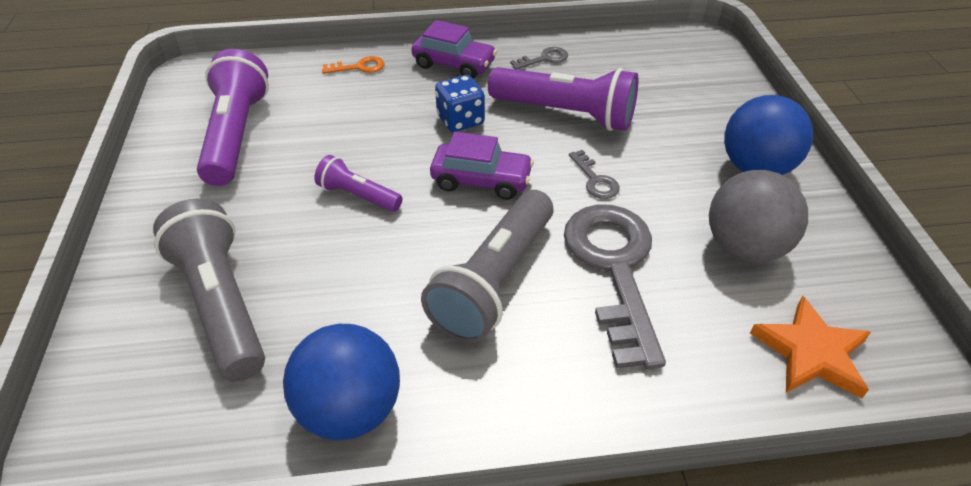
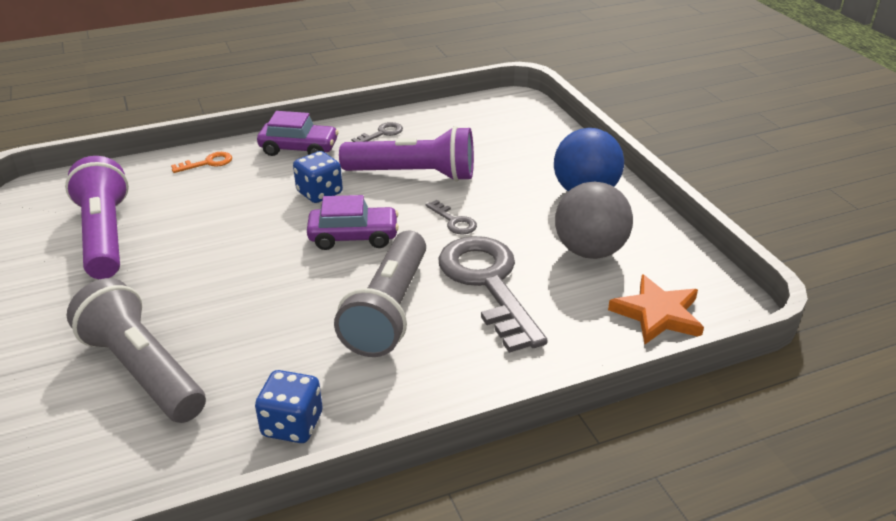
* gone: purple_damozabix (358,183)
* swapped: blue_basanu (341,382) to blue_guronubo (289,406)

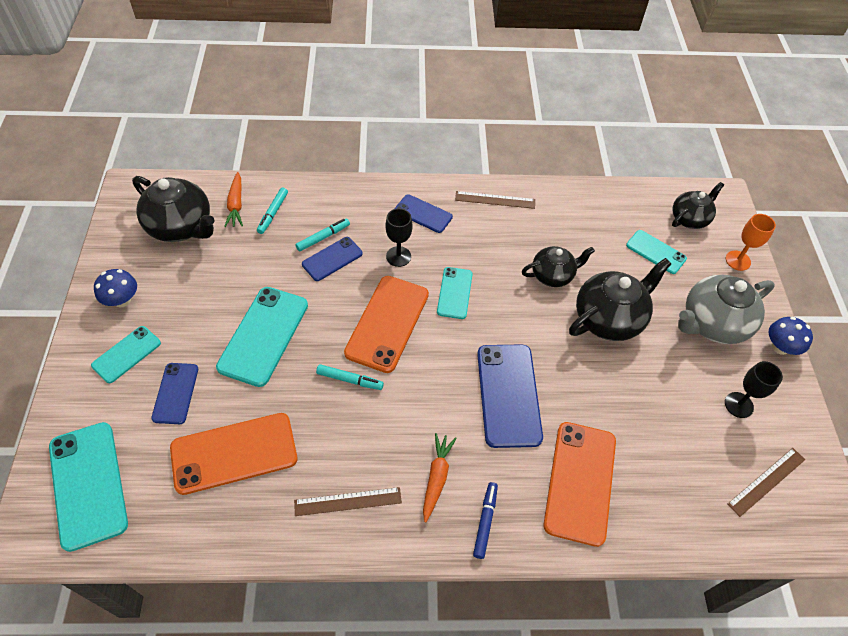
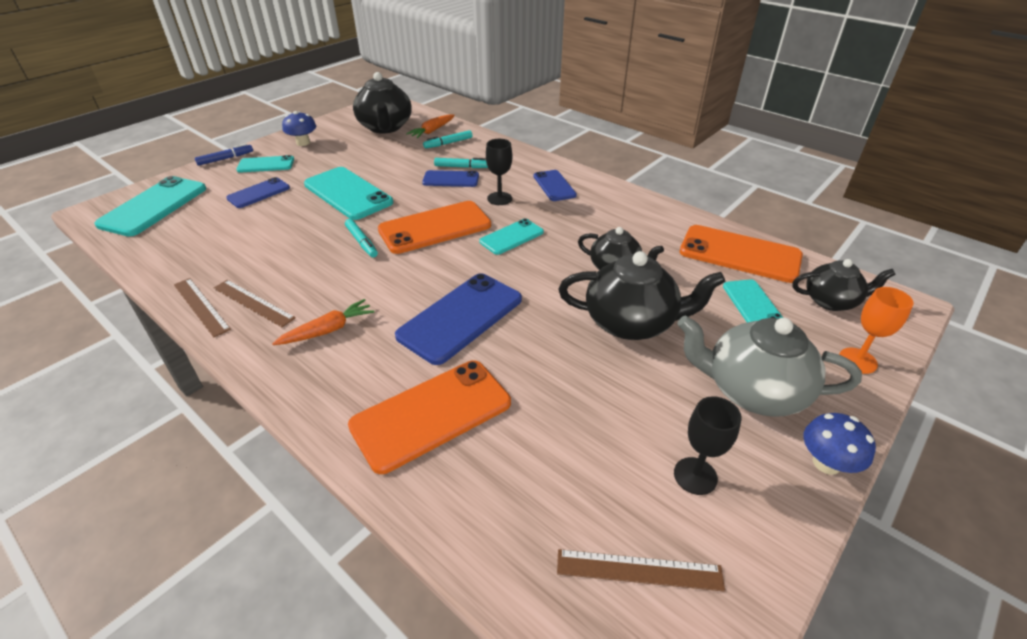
* shifted: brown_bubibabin (495,200) to (202,307)
* rotated: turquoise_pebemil (262,337) = (348,193) 75 degrees clockwise
* shifted: orange_pebemil (233,454) to (741,254)
* shifted: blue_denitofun (485,520) to (224,154)

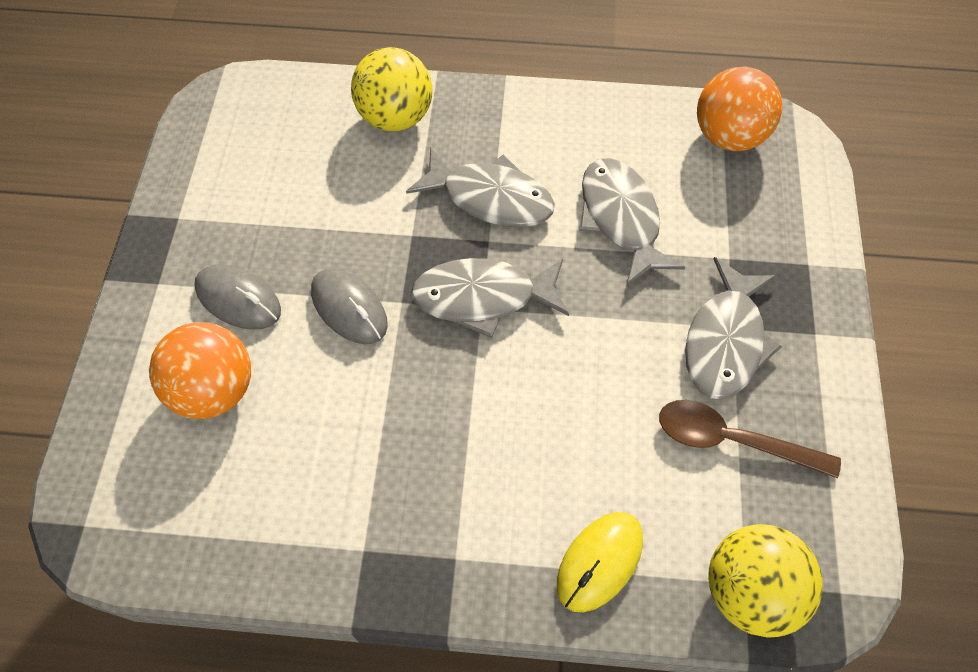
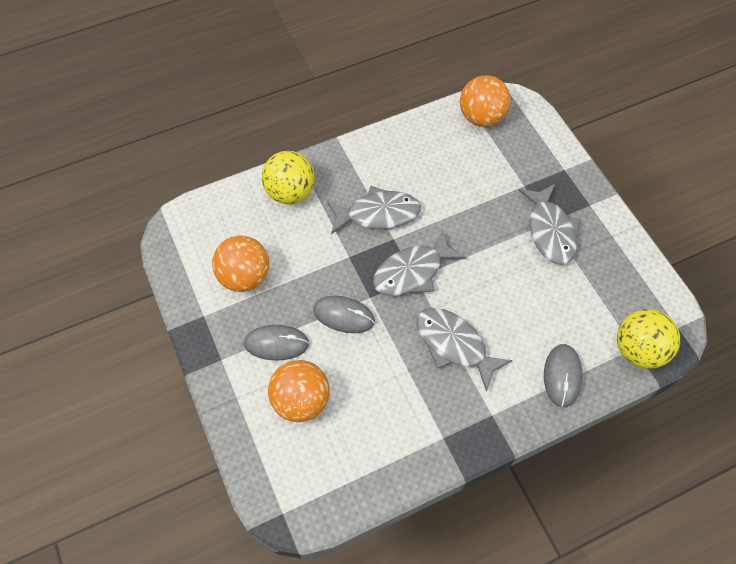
* shifted: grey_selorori (632,222) to (465,350)
* gone: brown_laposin (750,439)
* repainted: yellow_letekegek (600,562) to grey_letekegek (563,375)
* new: orange_basanu (240,264)

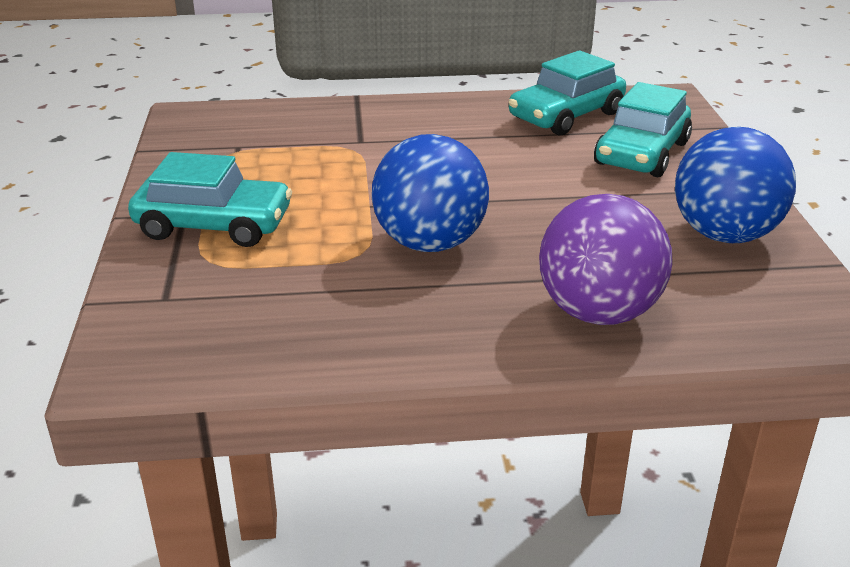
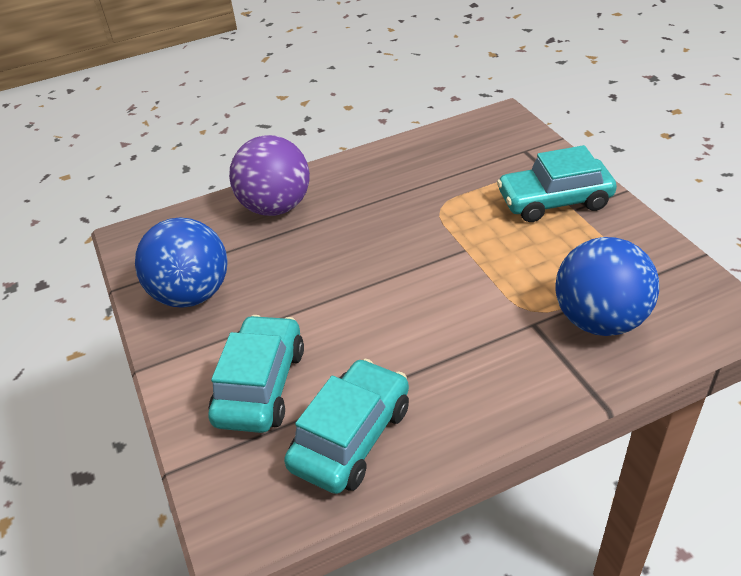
* shifted: blue_basanu (430,193) to (607,286)

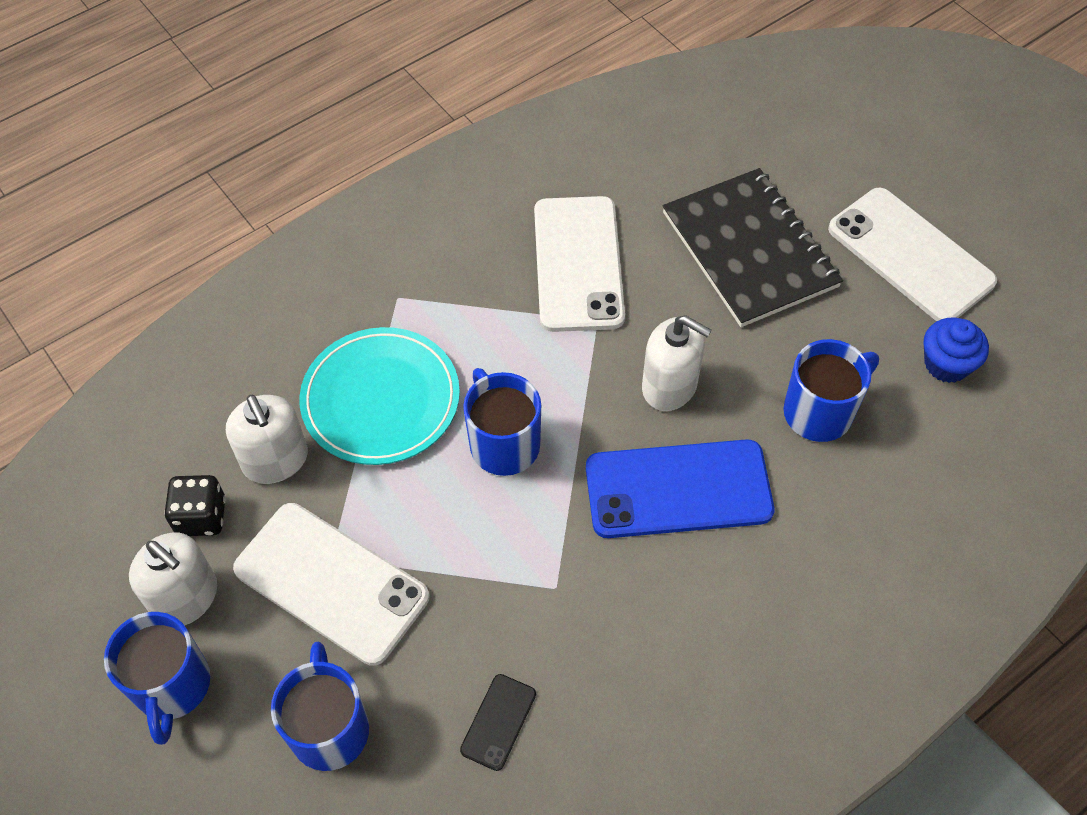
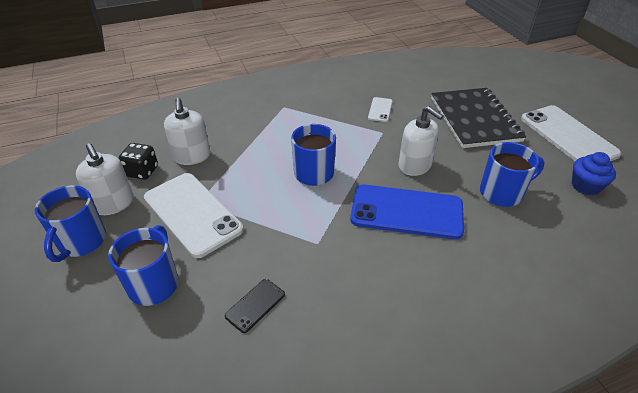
* scaled: white_pebemil (579,264) = (380,109) x0.46
* gone: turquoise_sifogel (379,396)

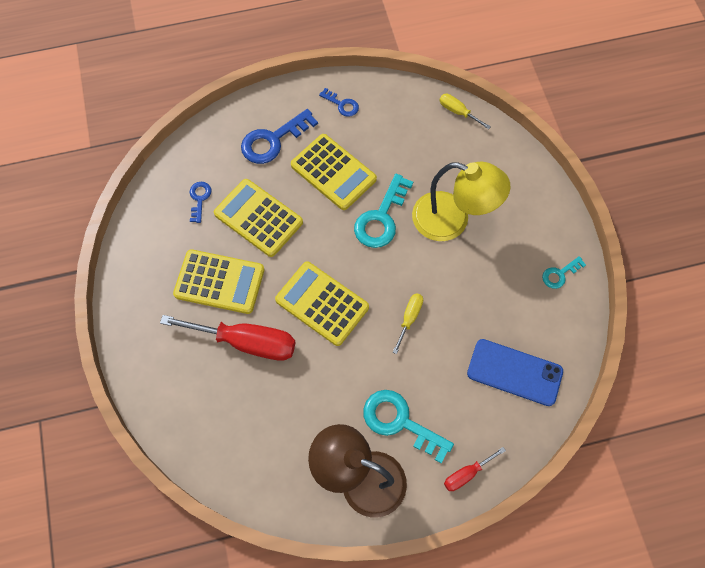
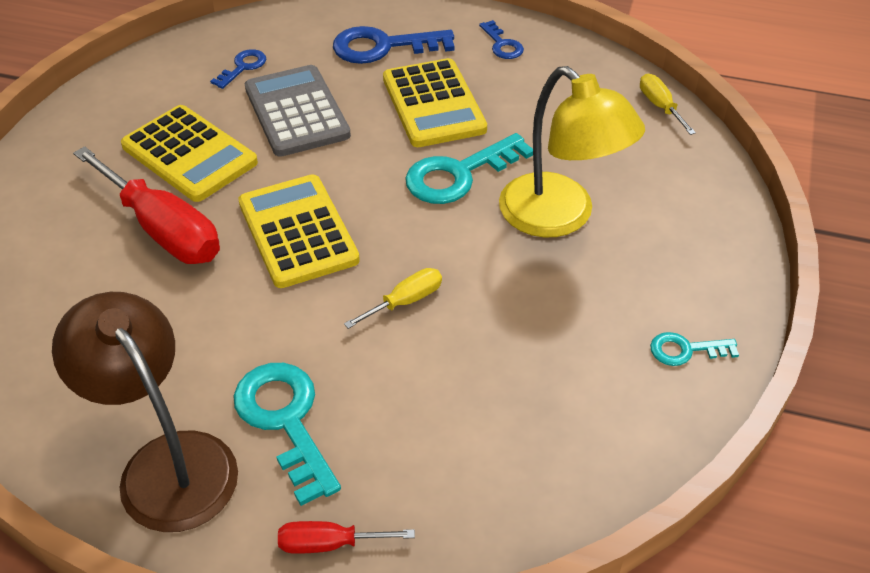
* repainted: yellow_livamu (258,218) to grey_livamu (298,111)
* gone: blue_pebemil (515,372)

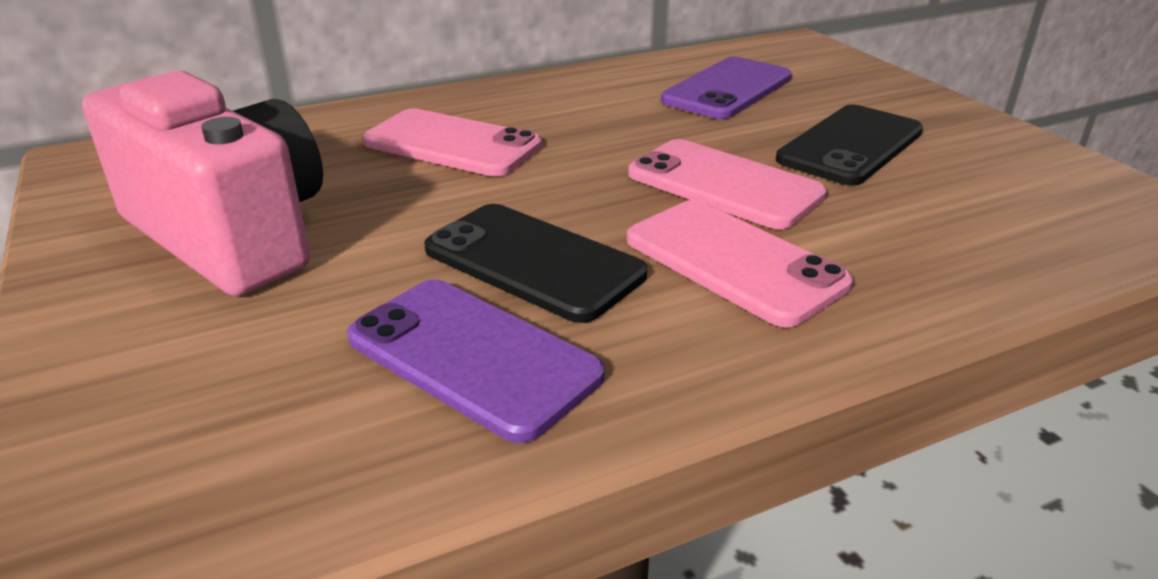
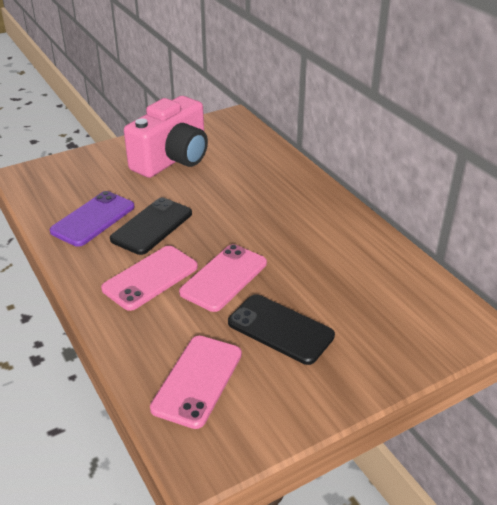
* gone: purple_pebemil (726,88)
* shifted: pink_pebemil (452,142) to (196,382)

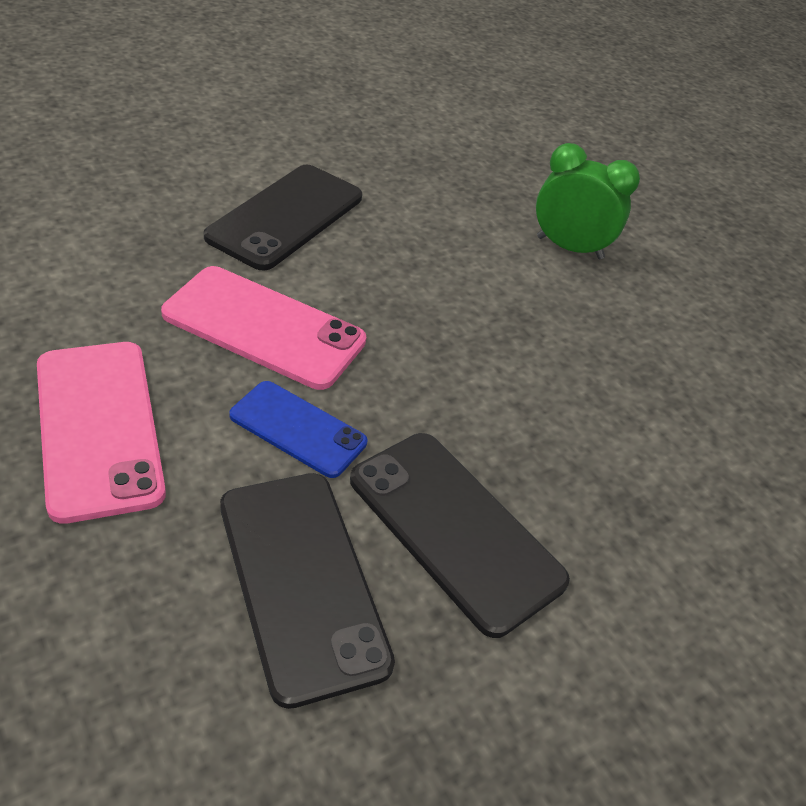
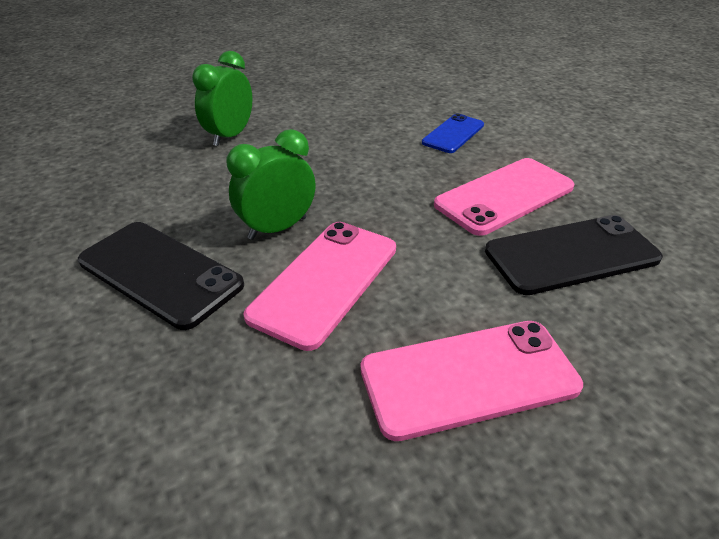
* shifted: blue_pebemil (298,429) to (453,133)
* repainted: black_pebemil (460,535) to pink_pebemil (504,197)
* new: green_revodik (271,184)

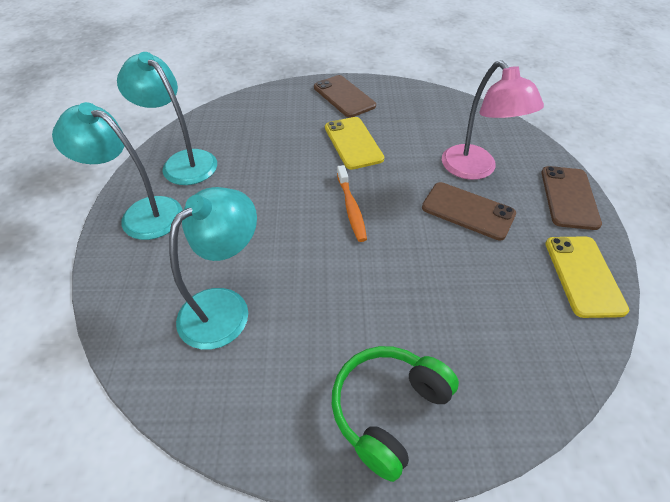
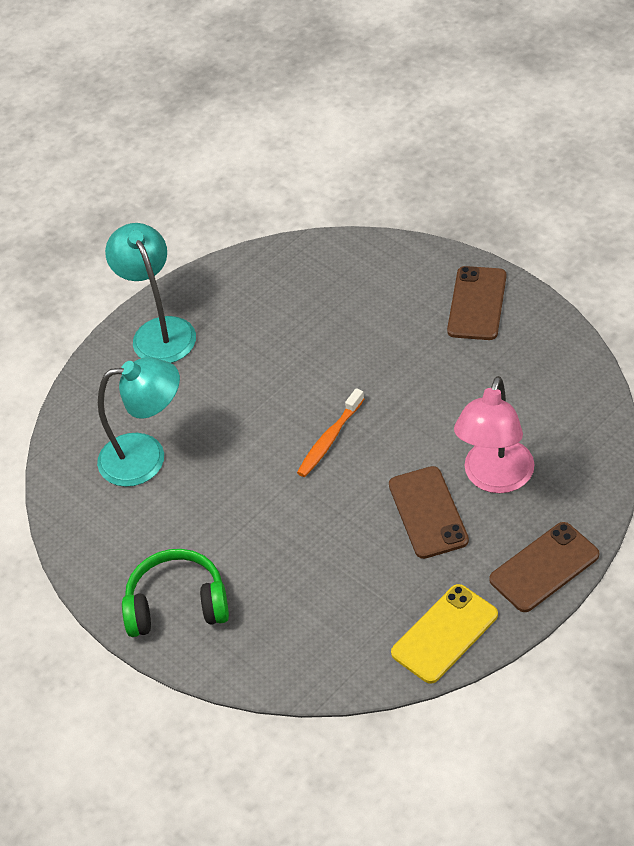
* gone: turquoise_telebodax (167,118)
* gone: yellow_pebemil (354,143)

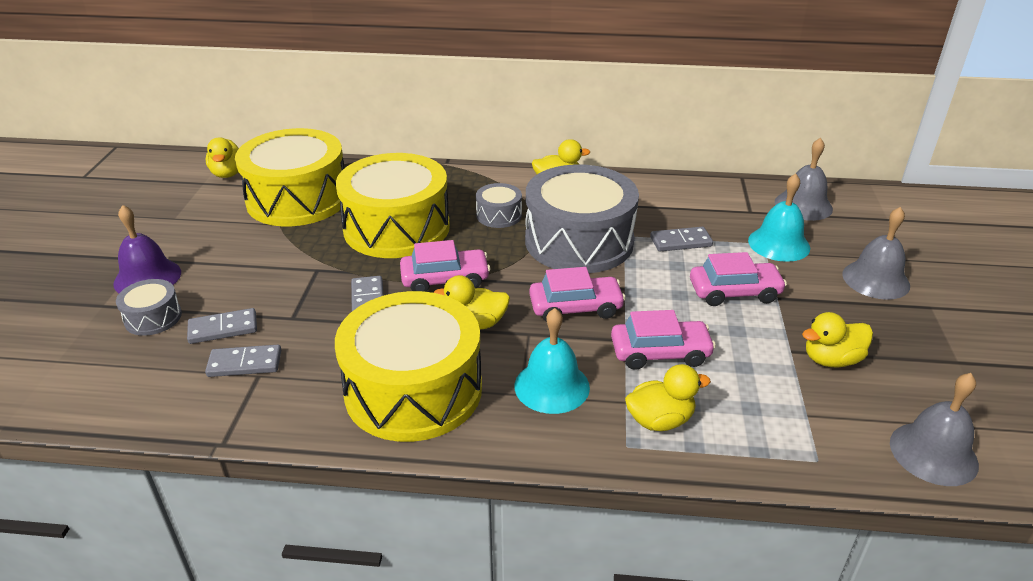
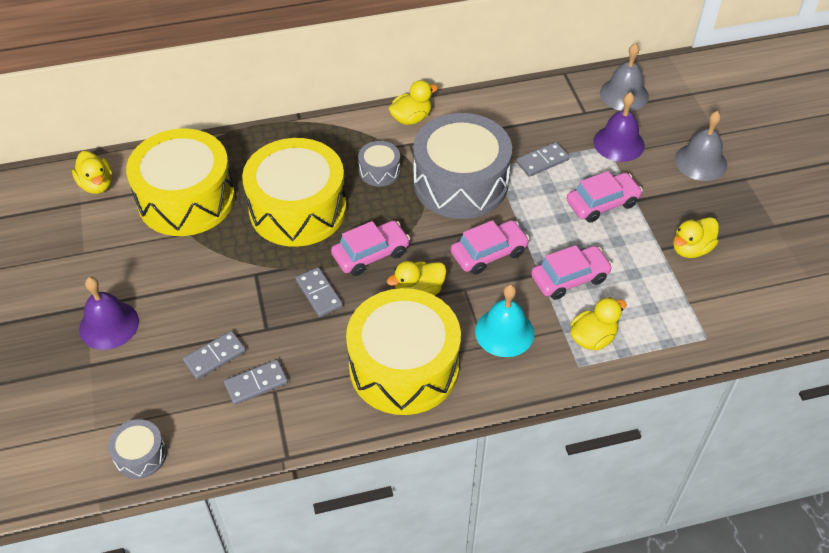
* repainted: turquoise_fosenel (779,218) to purple_fosenel (619,127)
* shifted: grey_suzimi (149,307) to (137,449)
* gone: grey_fosenel (934,429)

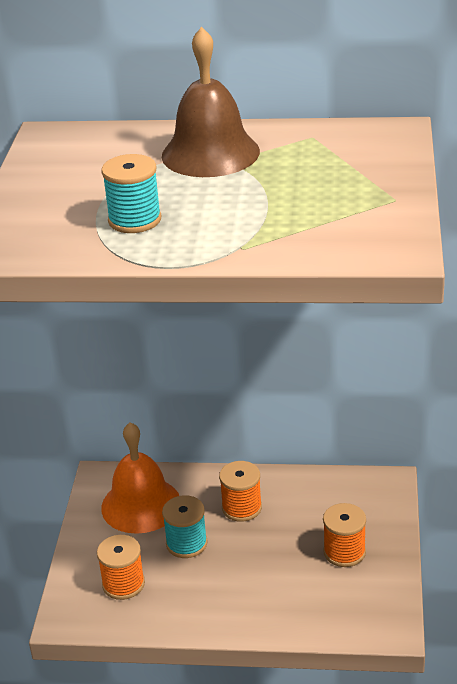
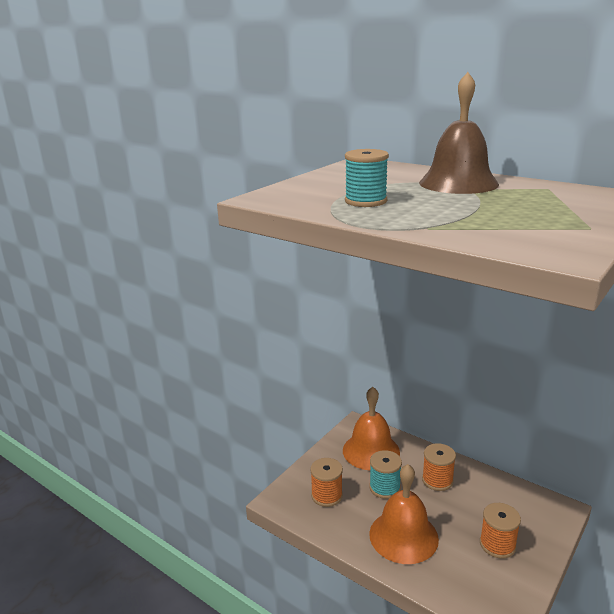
* new: orange_fosenel (404,514)

